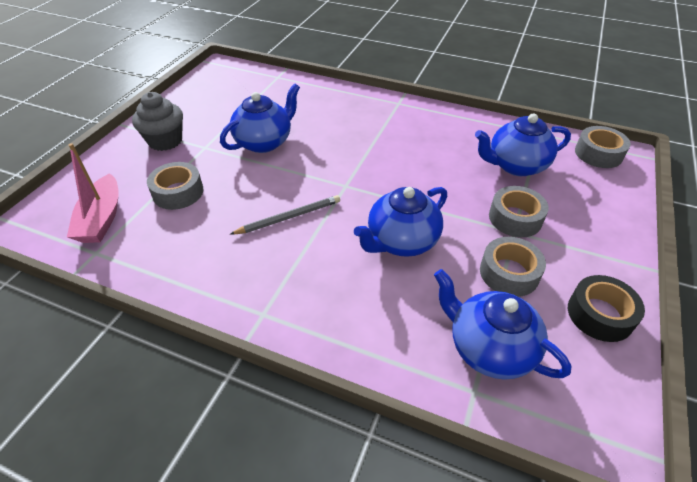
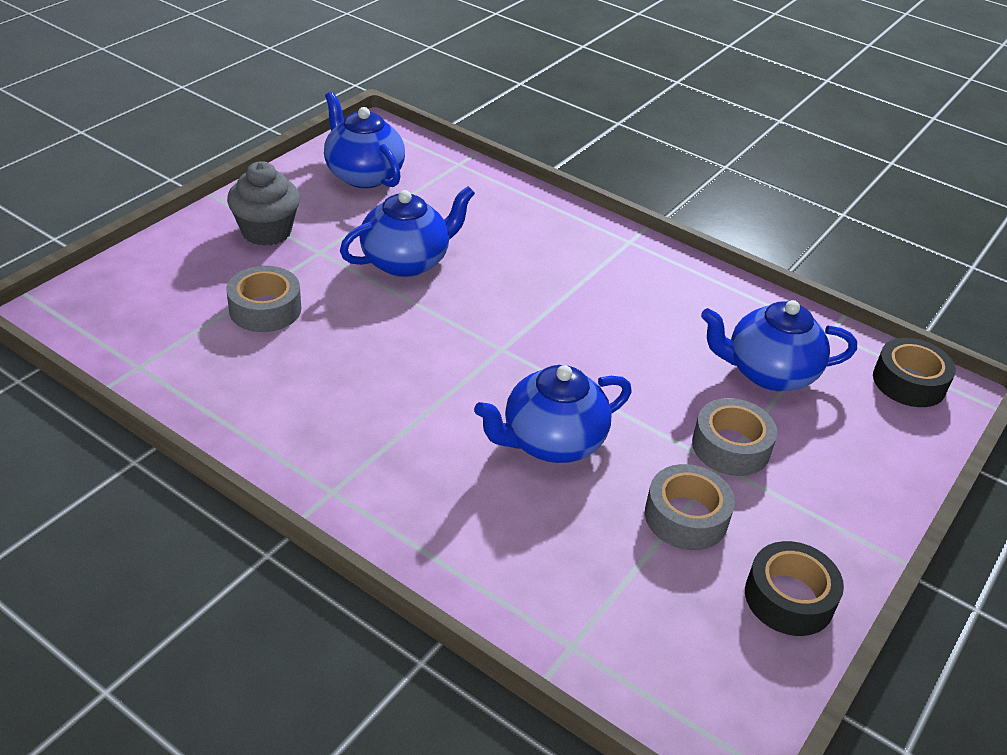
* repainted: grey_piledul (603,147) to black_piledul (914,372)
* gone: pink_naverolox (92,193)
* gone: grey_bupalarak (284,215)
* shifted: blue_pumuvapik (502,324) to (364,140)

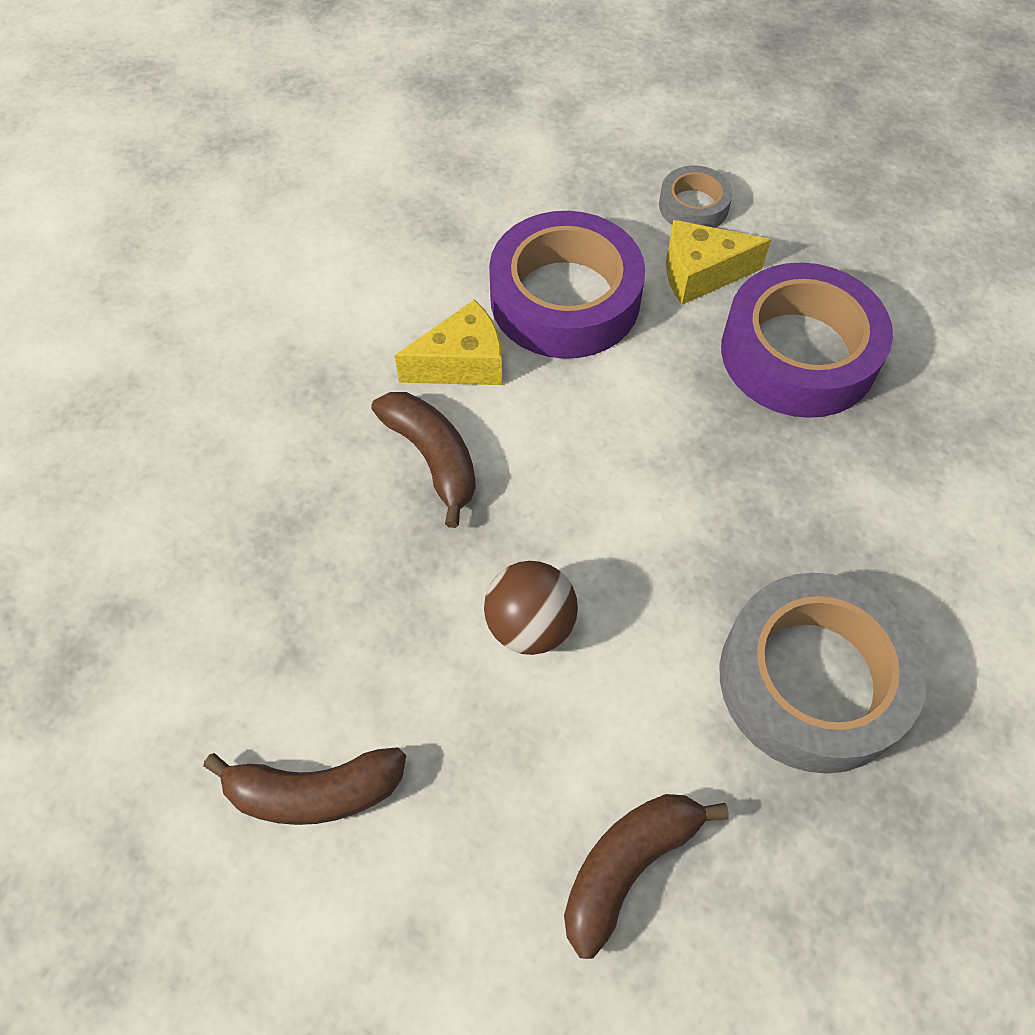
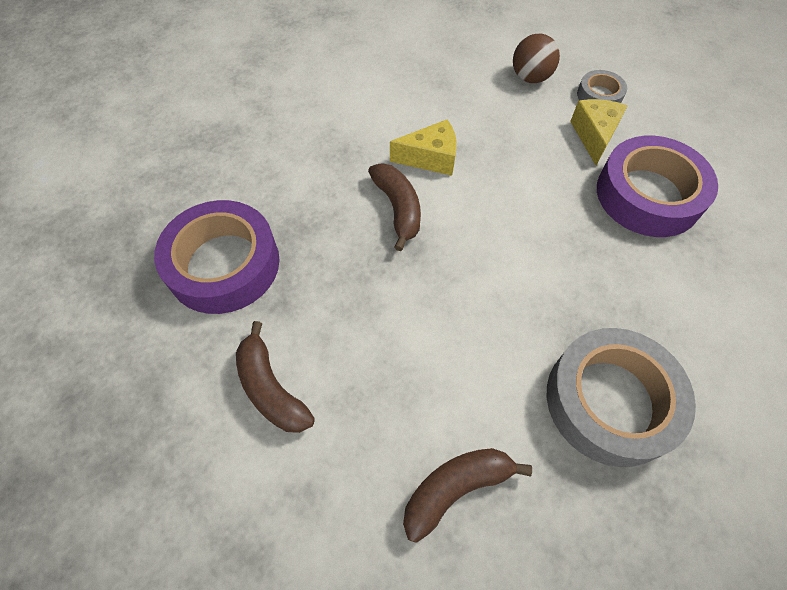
* shifted: purple_piledul (567,285) to (217,257)
* rotated: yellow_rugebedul (718,262) = (599,132) 90 degrees clockwise
* shifted: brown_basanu (531,608) to (536,58)
* rotated: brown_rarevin (304,786) = (275,377) 45 degrees clockwise

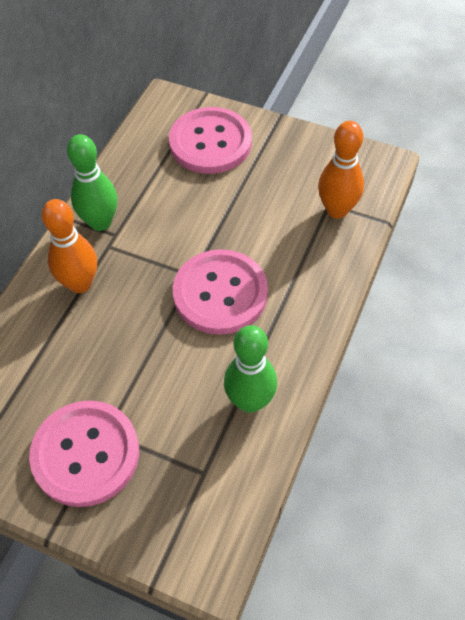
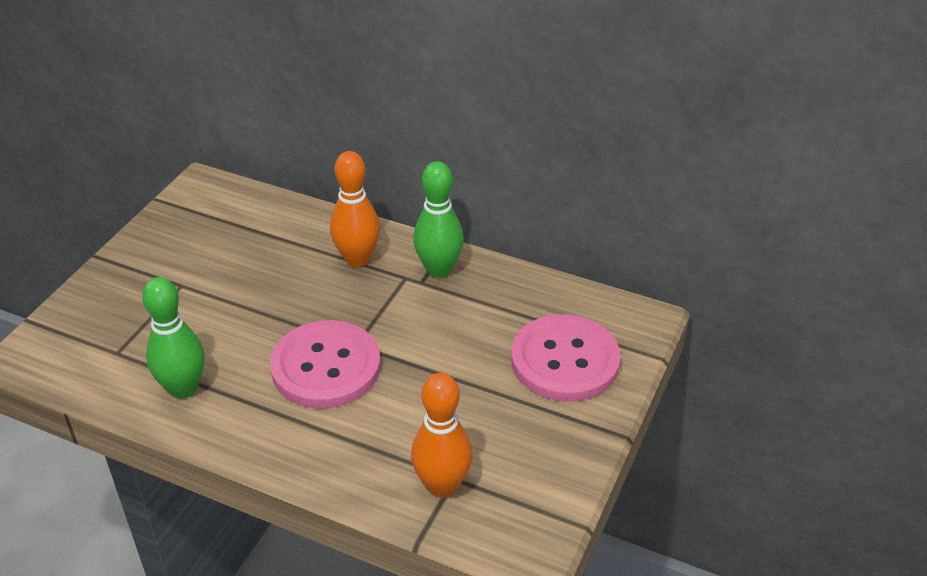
* gone: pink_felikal (84,453)

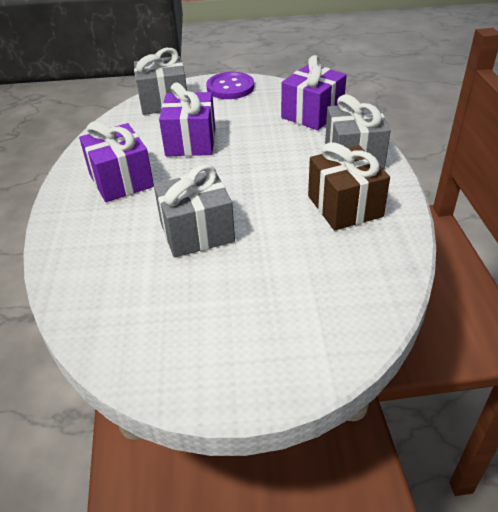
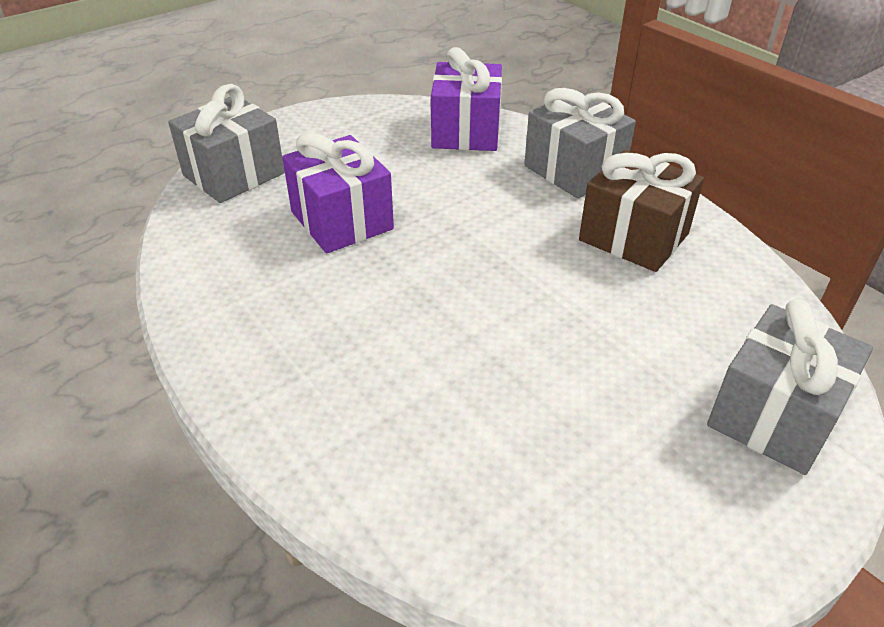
* gone: purple_felikal (230,85)
* gone: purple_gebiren (116,161)
* shifted: grey_gebiren (194,210) to (790,387)

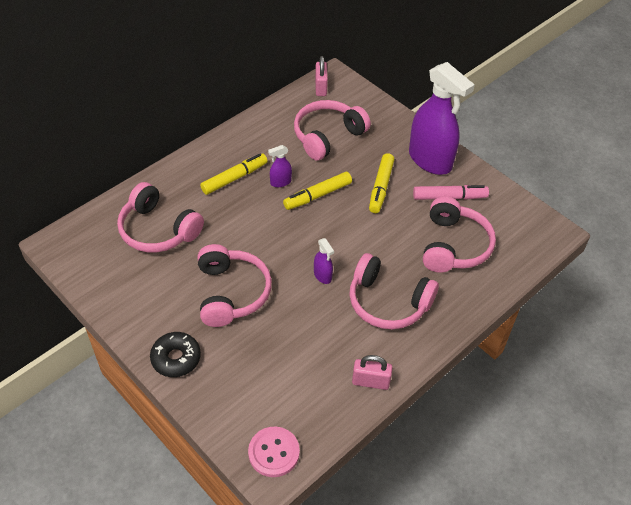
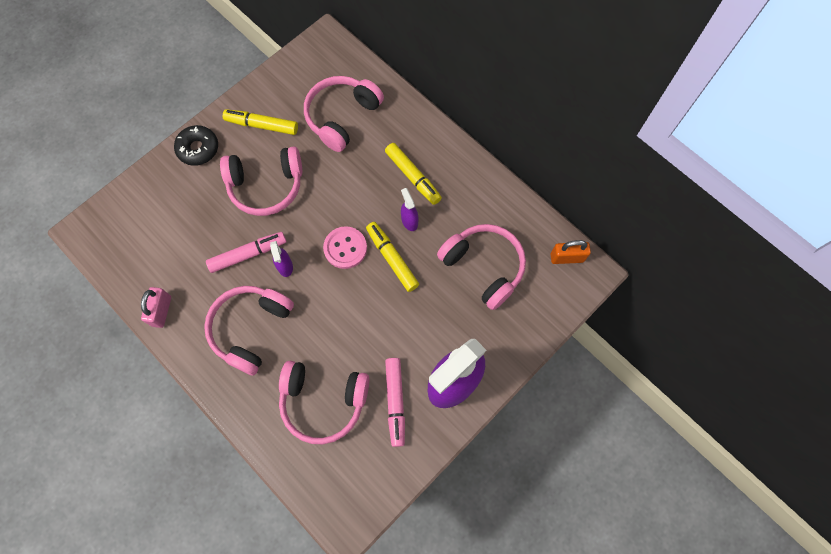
* repainted: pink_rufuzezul (321,76) to orange_rufuzezul (571,252)
* shifted: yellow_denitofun (382,183) to (260,122)
* rotated: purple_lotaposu (324,261) = (281,259) 75 degrees counterclockwise
* shifted: pink_felikal (274,452) to (345,247)
* new: pink_denitofun (246,252)

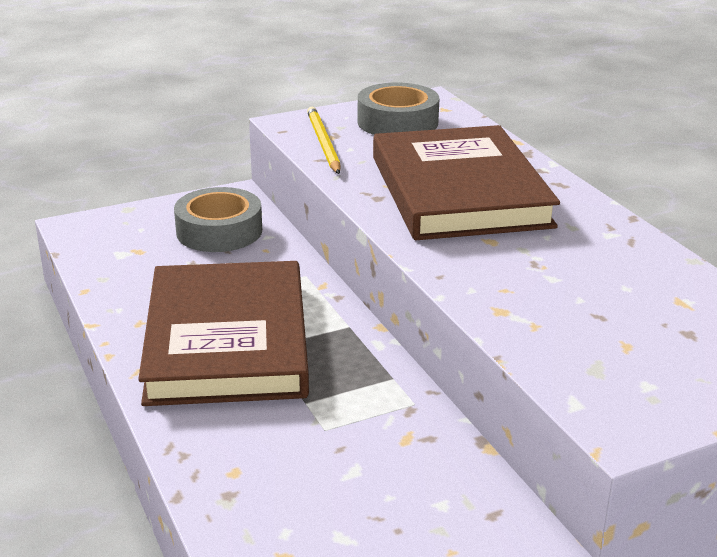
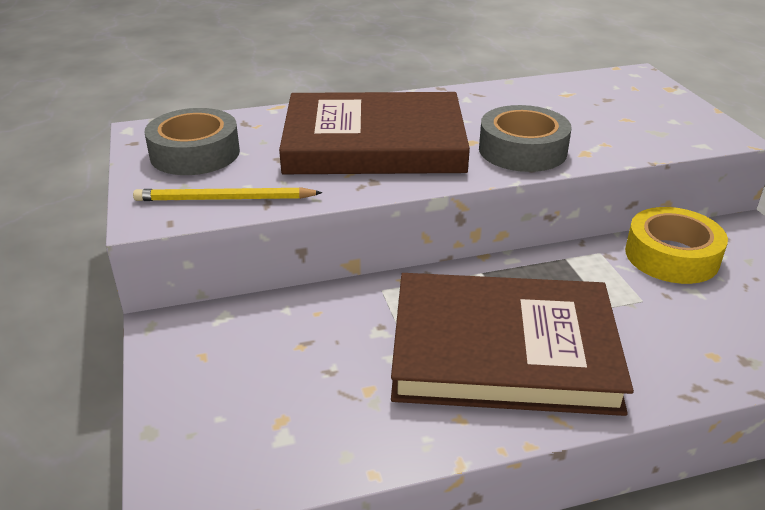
* shifted: grey_piledul (218,219) to (525,138)
* new: yellow_piledul (676,245)

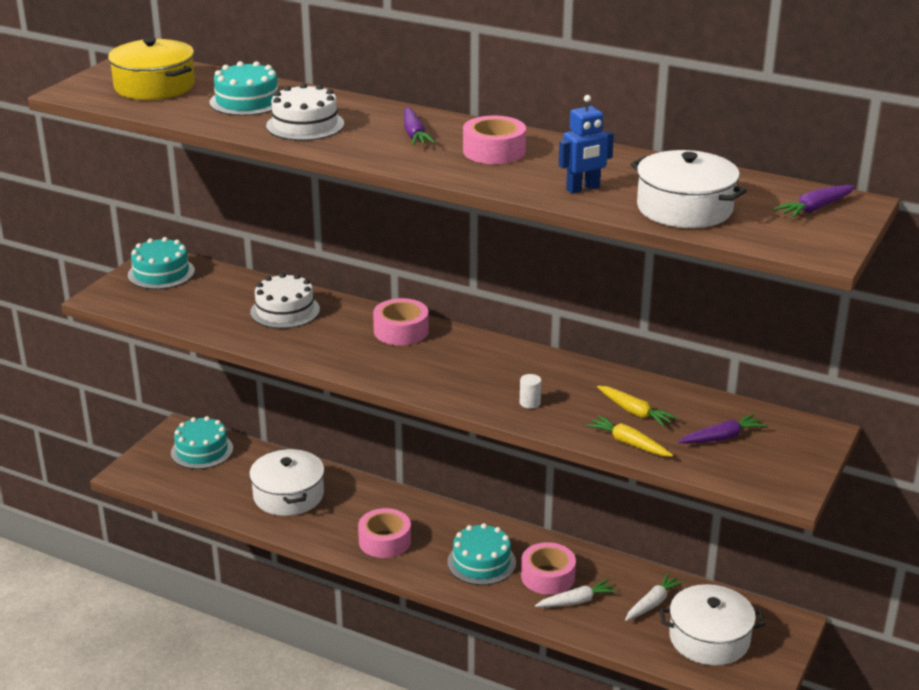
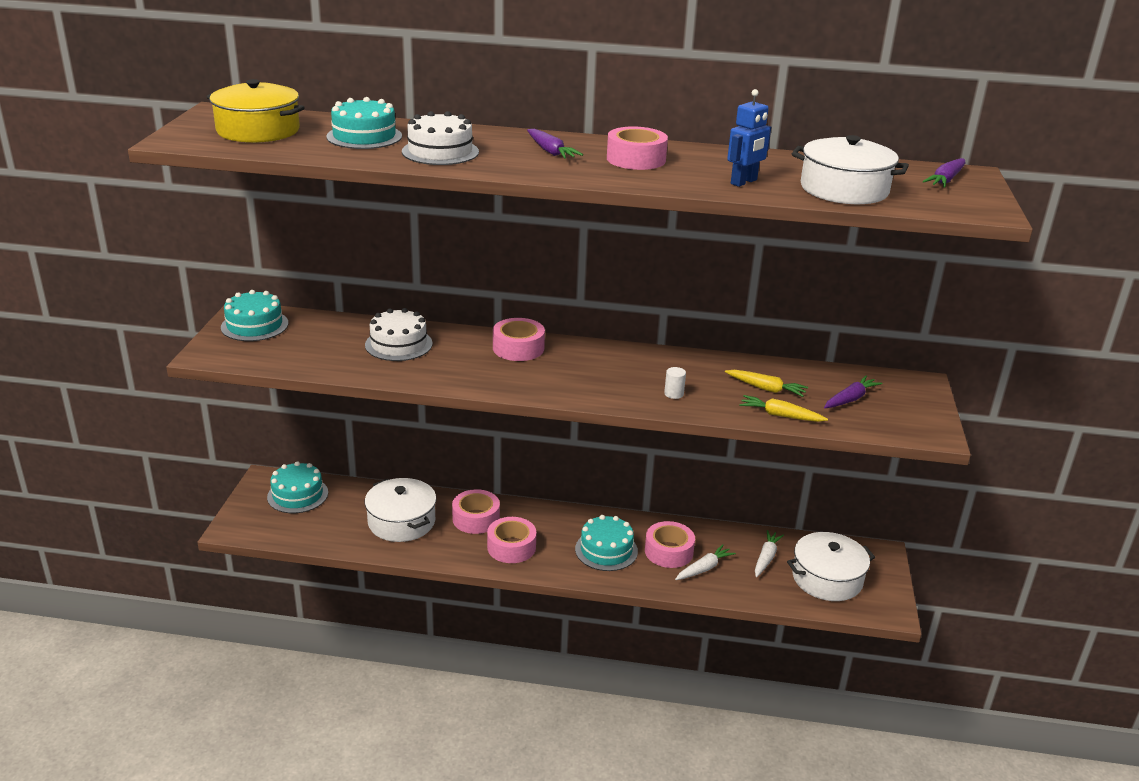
* new: pink_piledul (476,511)

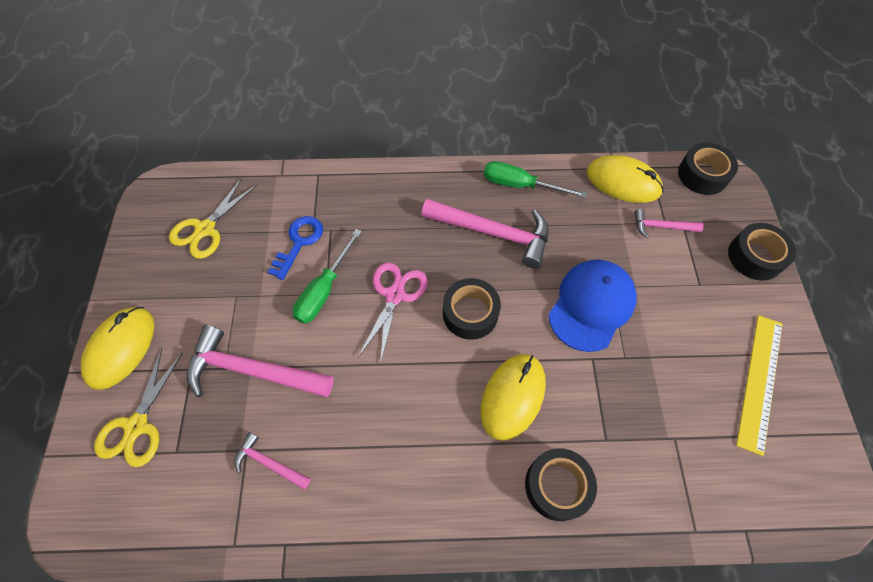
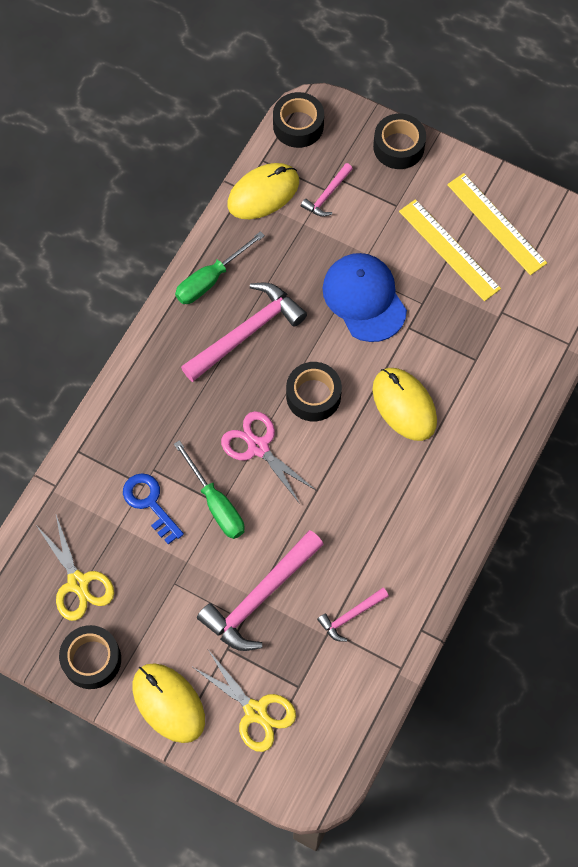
* shifted: black_piledul (561,484) to (90,657)
* new: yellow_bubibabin (450,250)

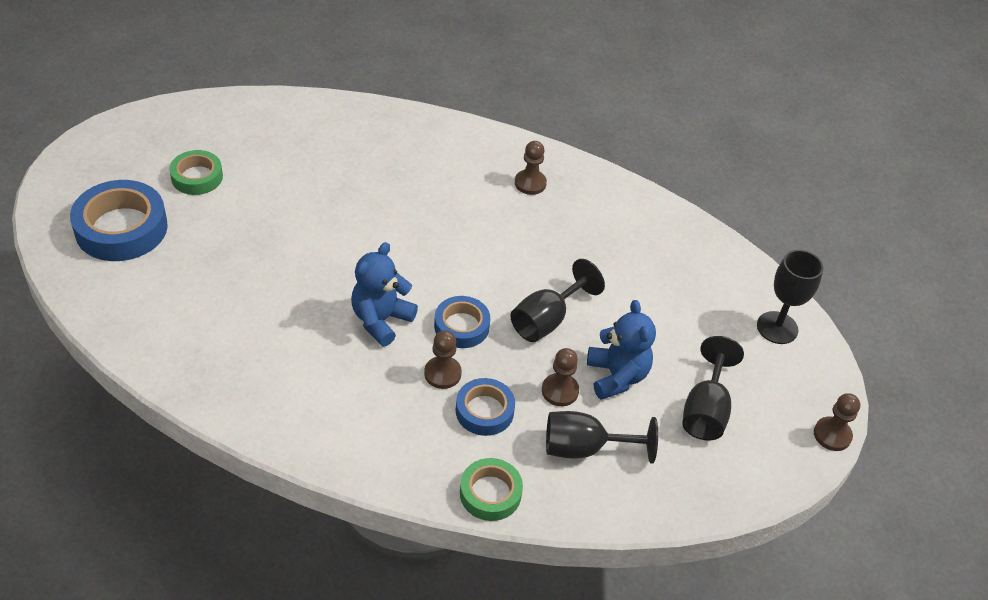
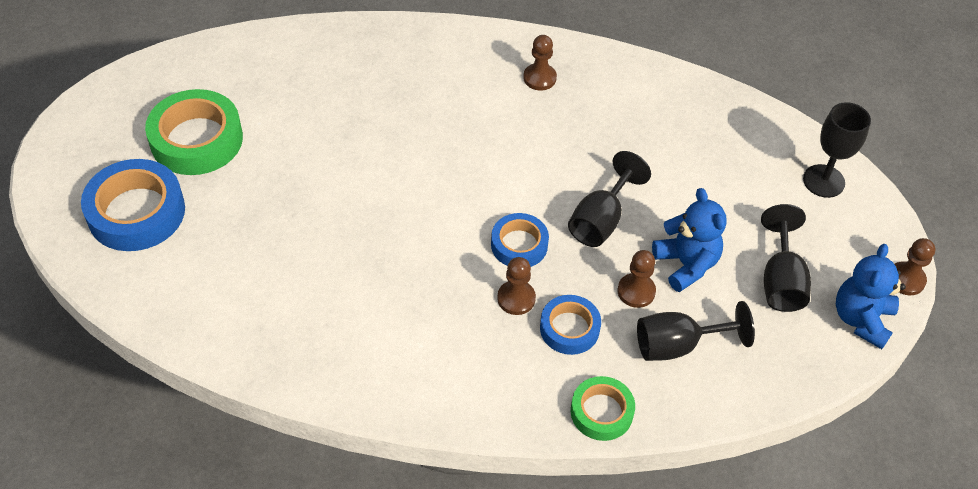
* scaled: green_piledul (196,172) = (194,132) x1.69
* shifted: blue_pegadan (384,294) to (871,296)

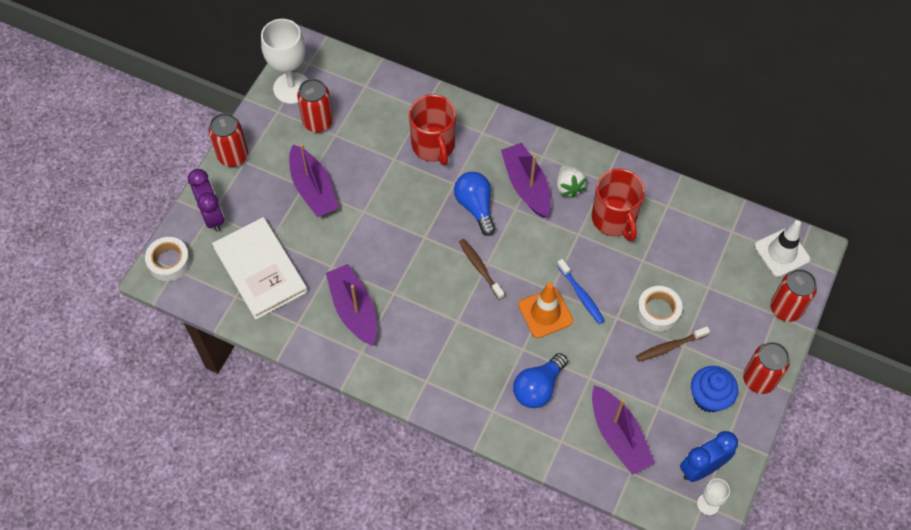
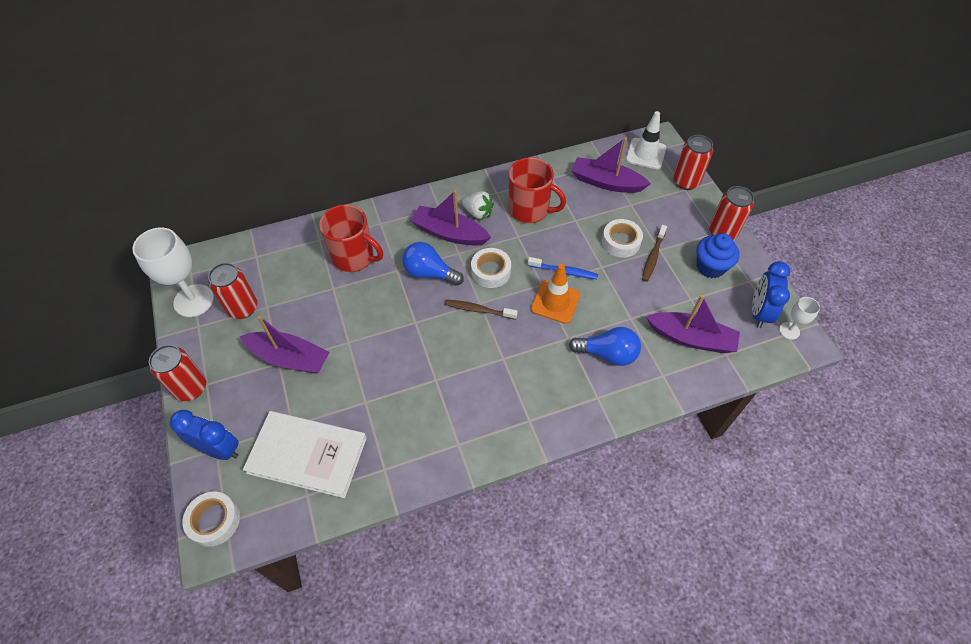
* repainted: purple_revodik (206,200) to blue_revodik (204,435)
* shifted: purple_naverolox (351,305) to (611,165)
* rotated: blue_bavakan (540,380) = (605,346) 75 degrees counterclockwise
* new: white_piledul (491,268)

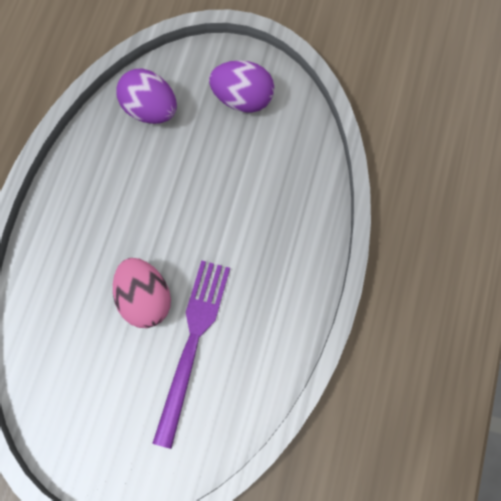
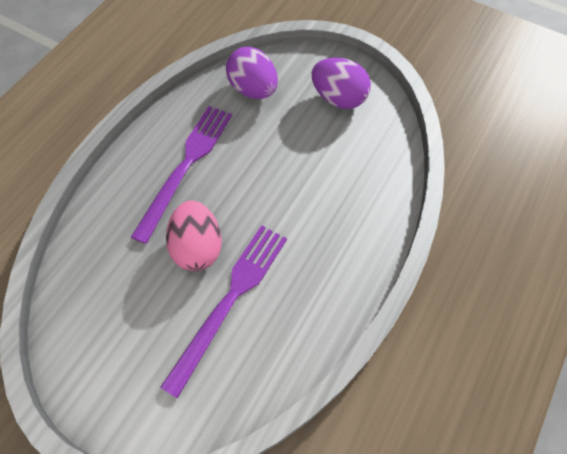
* new: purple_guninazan (181,175)

